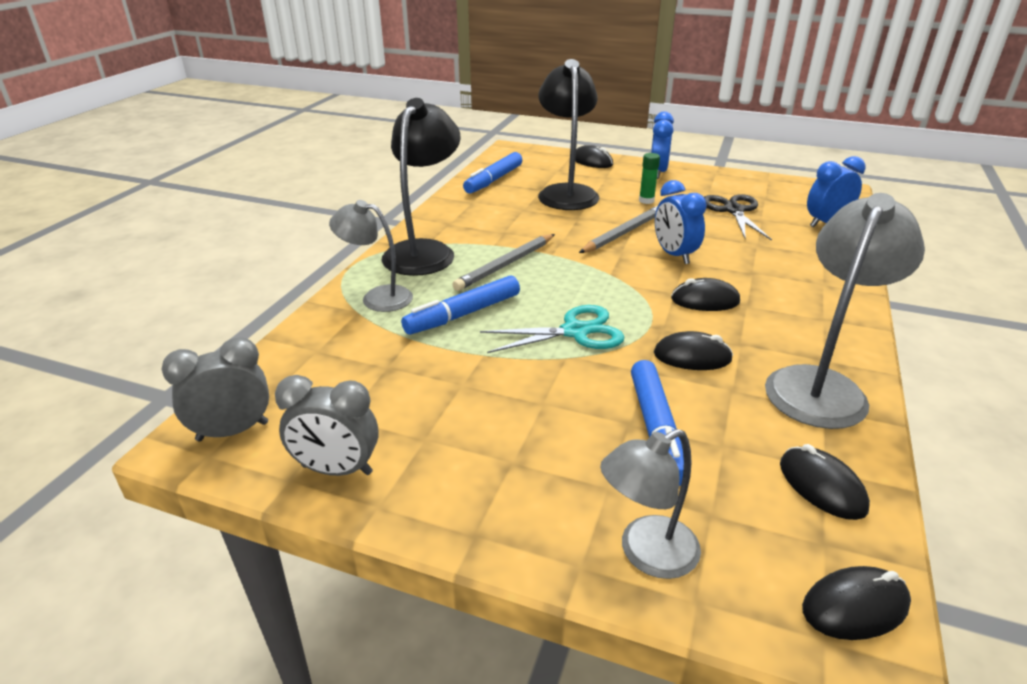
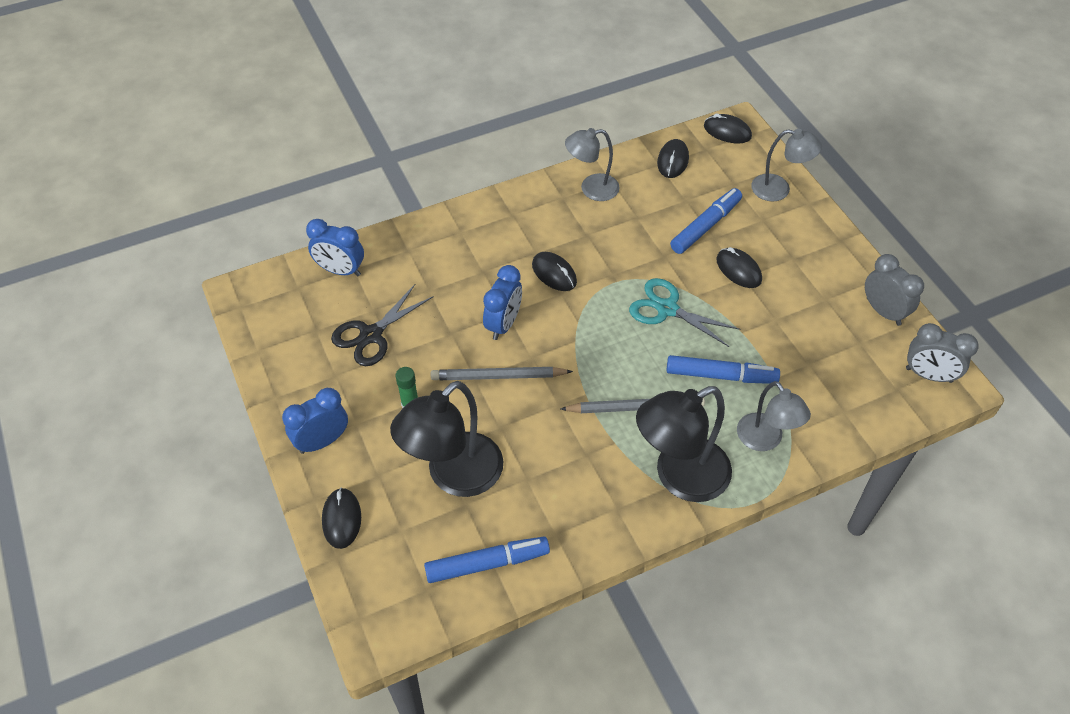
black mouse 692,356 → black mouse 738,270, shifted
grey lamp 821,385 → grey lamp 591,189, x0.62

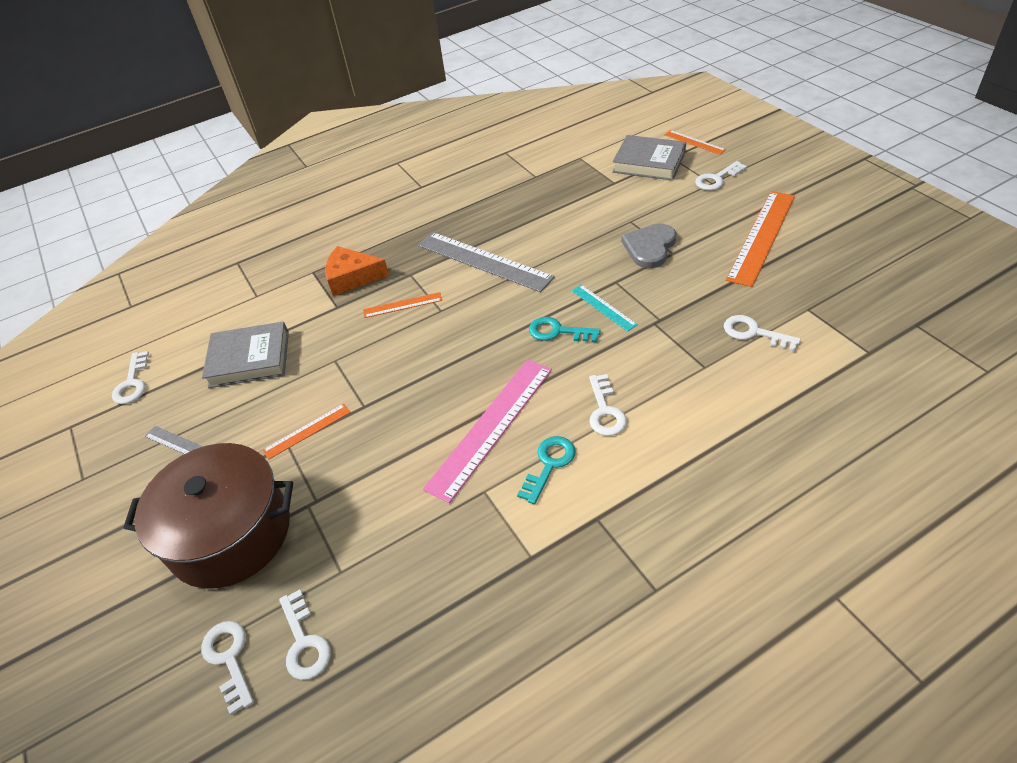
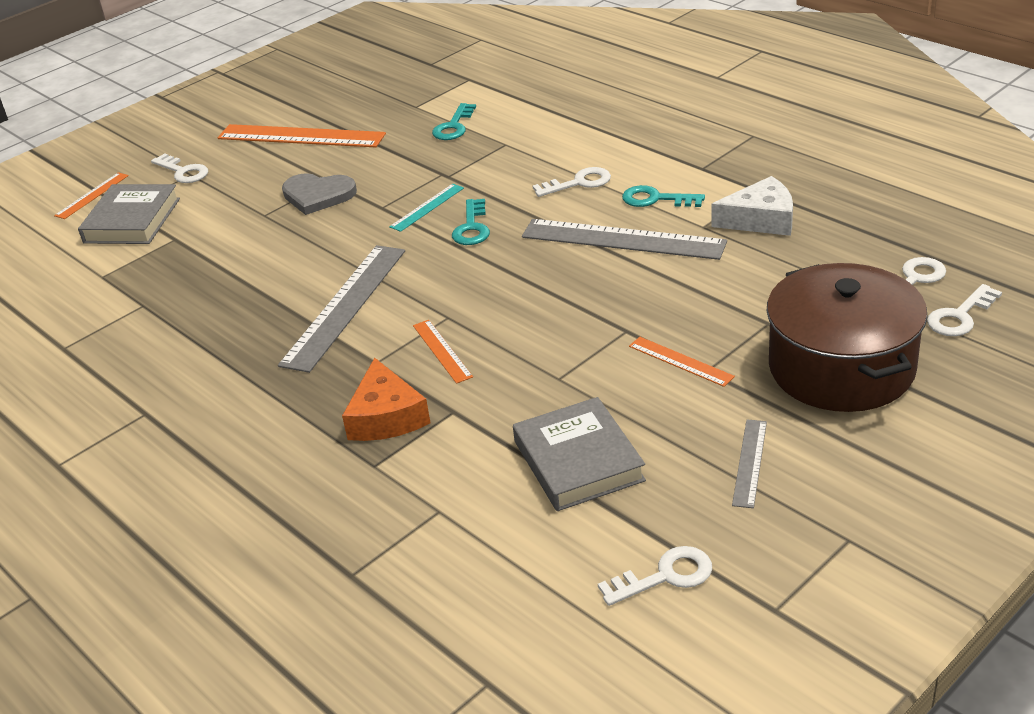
- → white cheese 761,219
pink ruler 491,426 → grey ruler 623,239
white key 754,333 → turquoise key 454,126

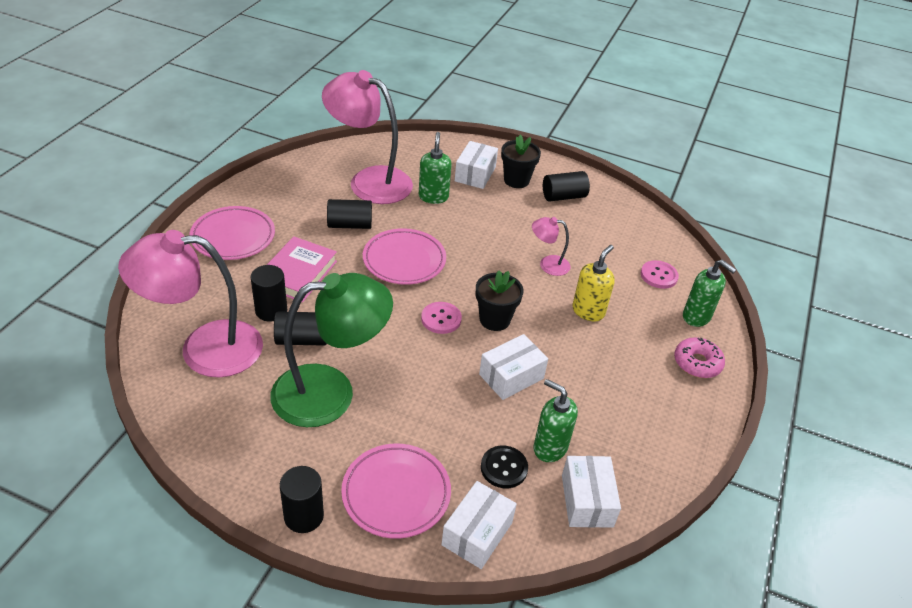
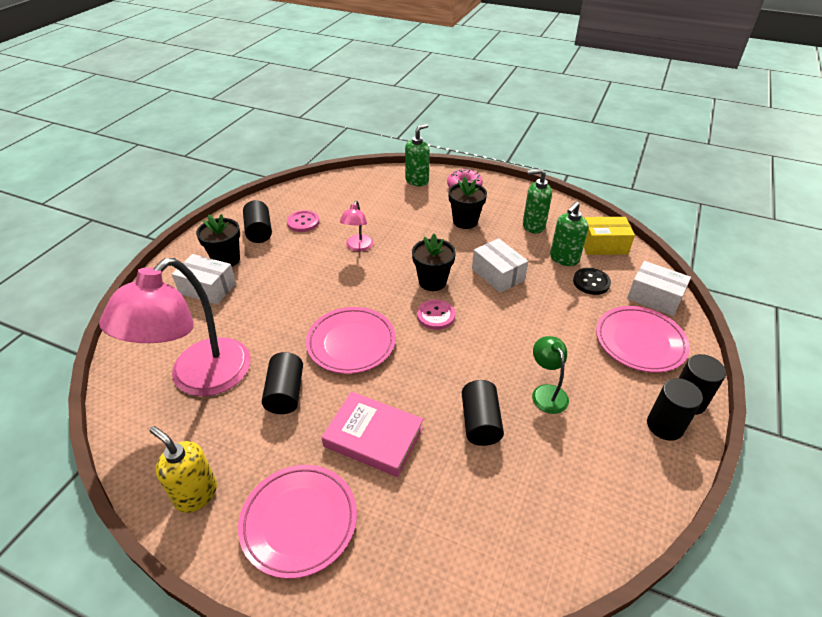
pink lamp 204,349 → -
- → black flower pot 465,221
black cylinder 271,310 → black cylinder 665,425, shifted
green soap dispenser 433,197 → green soap dispenser 533,226, shifted
yellow soap dispenser 588,311 → yellow soap dispenser 196,494, shifted
pink button 659,275 → pink button 303,222, shifted
white box 587,500 → yellow box 603,245
green lamp 330,392 → green lamp 546,392, x0.45

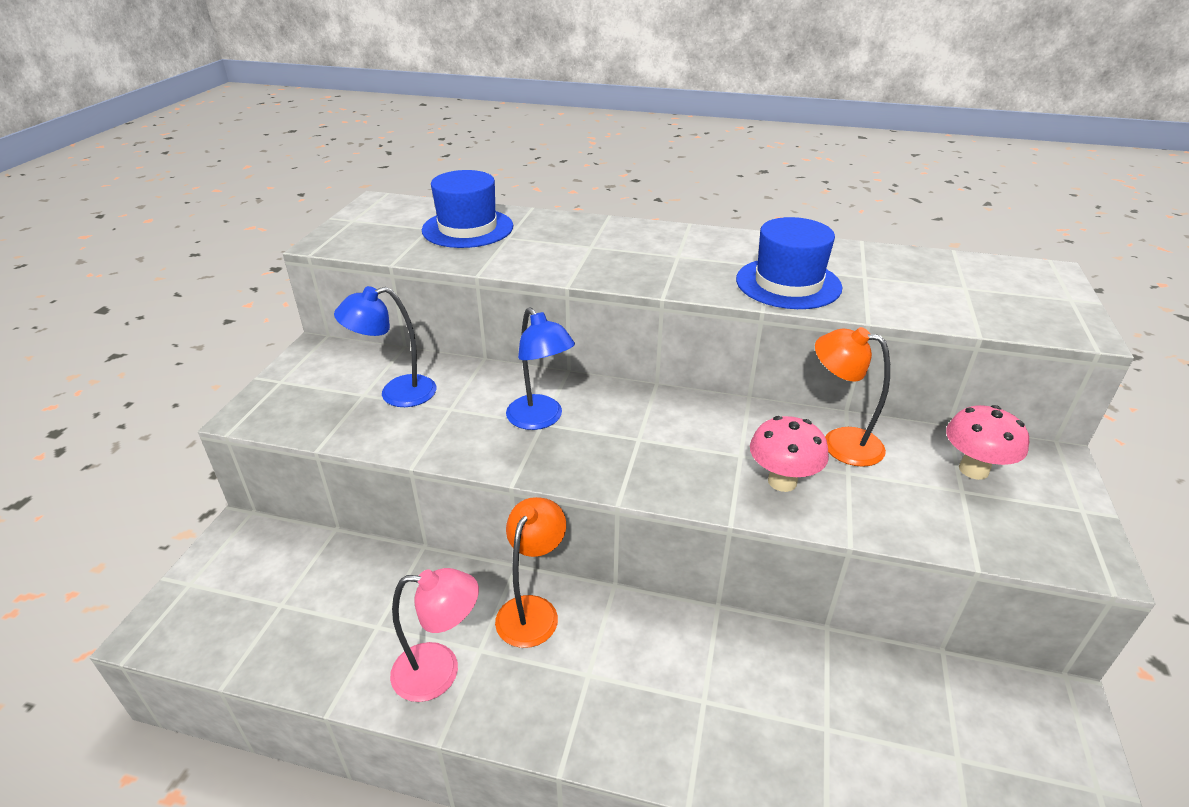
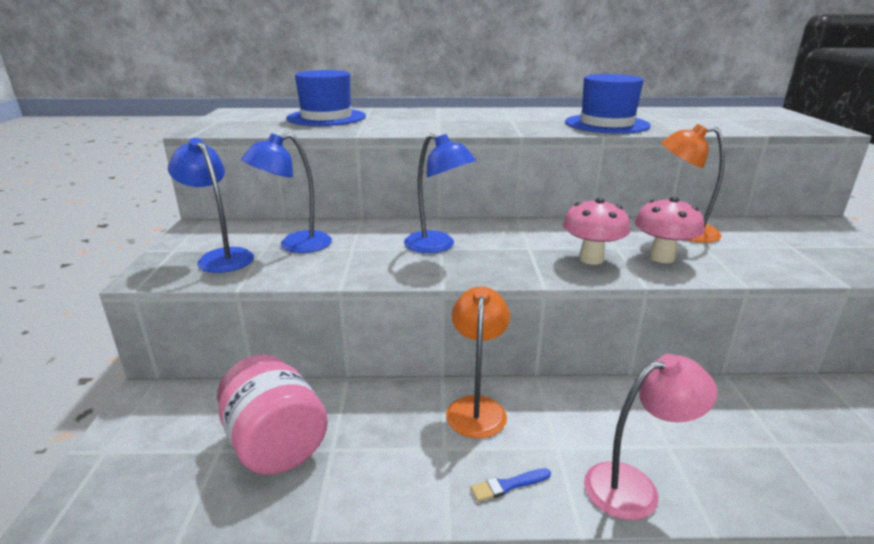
- → blue lamp 221,257
- → pink jar 276,444
- → blue brush 508,485
pink lamp 440,671 → pink lamp 634,486, shifted
pink mushroom 973,470 → pink mushroom 591,259, shifted

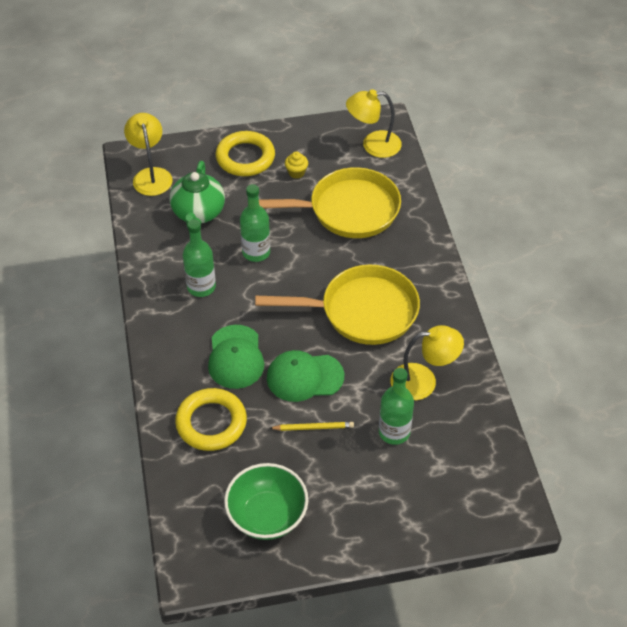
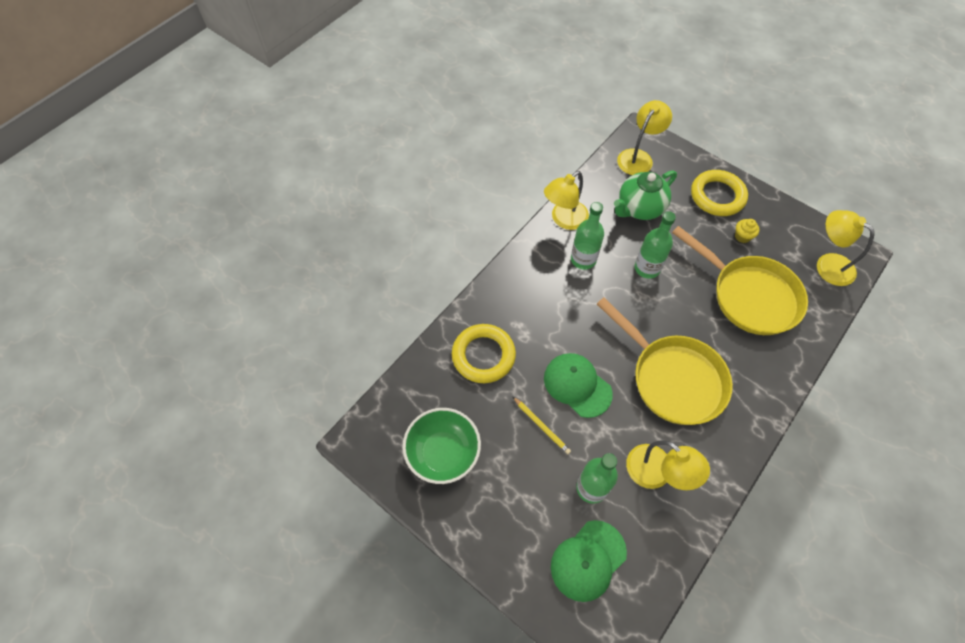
- → yellow lamp 564,220
green cap 235,357 → green cap 588,560, shifted

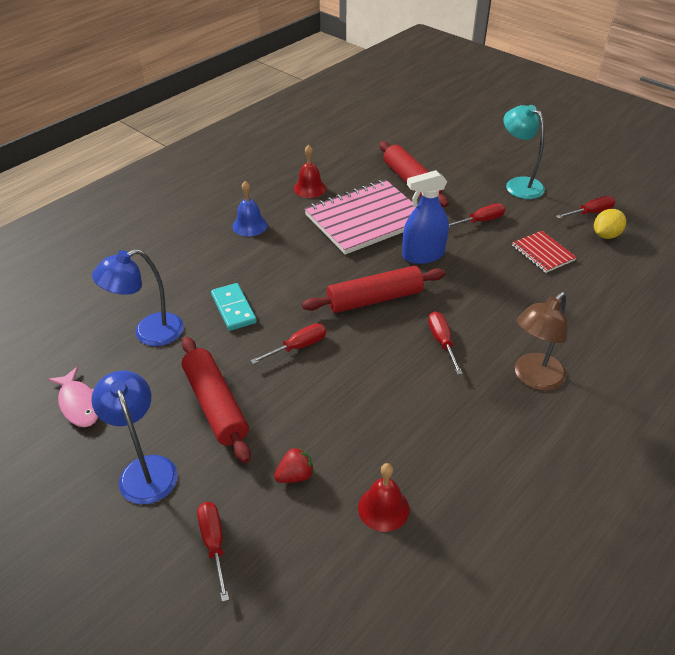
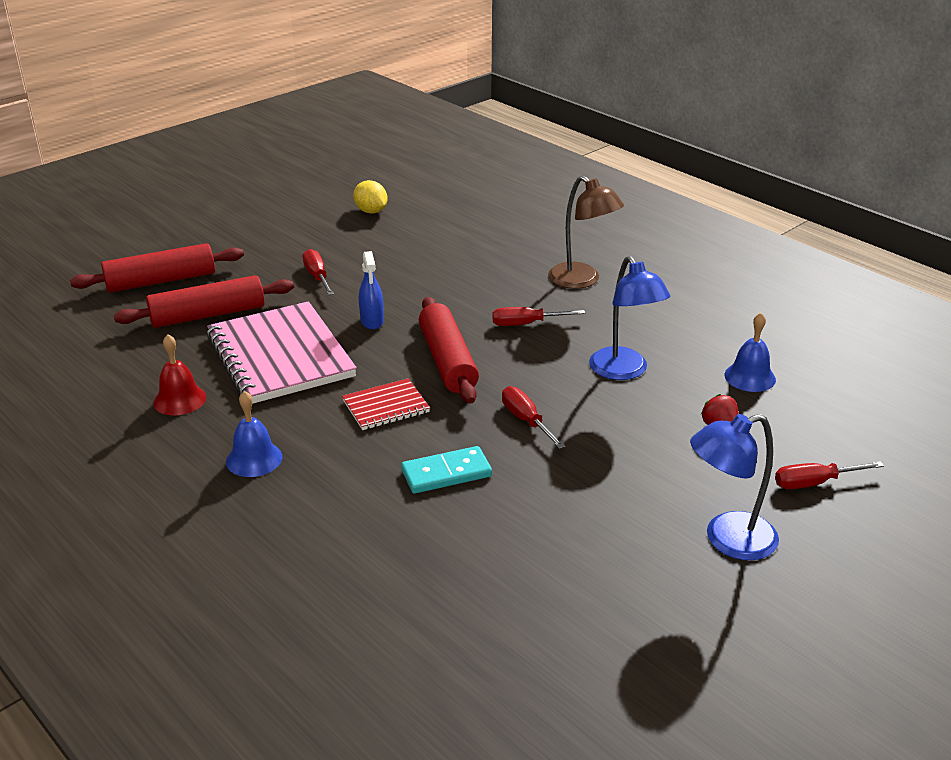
pink fish 79,404 → -
turquoise lamp 518,184 → -
red screwdriver 590,213 → -
blue lamp 149,333 → blue lamp 624,371, shifted
red rolling pin 215,405 → red rolling pin 161,281, shifted
red notebook 542,253 → red notebook 386,407, shifted
red bell 383,508 → blue bell 750,377
blue spray bottle 423,255 → blue spray bottle 372,321, x0.63

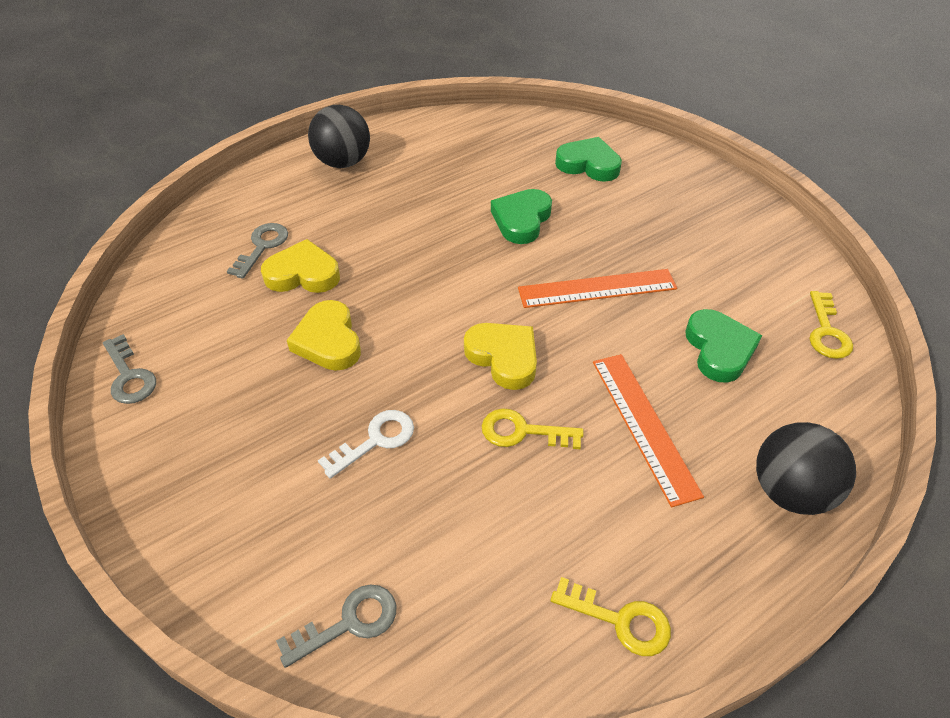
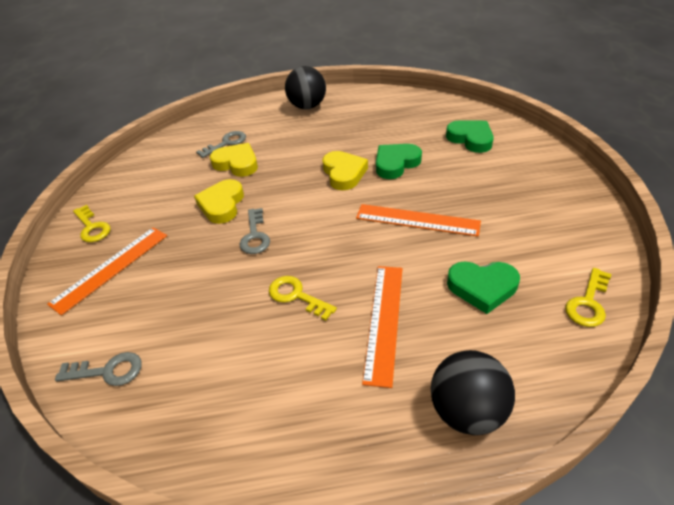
white key 376,440 → -
- → orange ruler 111,268
grey key 129,376 → grey key 255,236, shifted
yellow heart 503,357 → yellow heart 344,173, shifted
yellow key 620,620 → yellow key 92,227, shifted
green heart 719,349 → green heart 482,287, 75 degrees clockwise

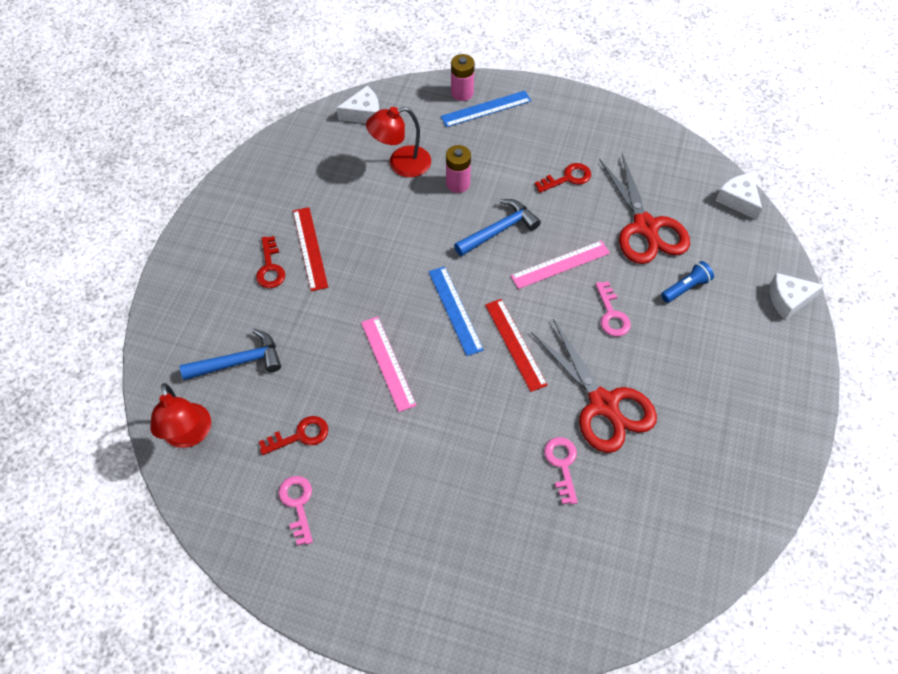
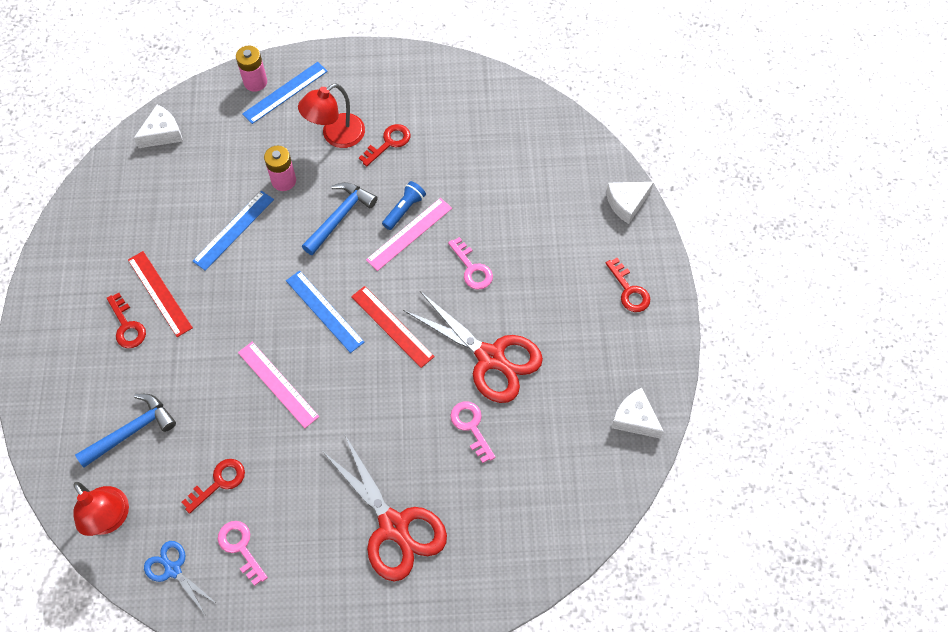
- → blue scissors 173,570
- → blue ruler 234,230
- → red key 629,290
red lamp 401,164 → red lamp 336,136, shifted
red scissors 645,227 → red scissors 393,526, shifted
blue flashlight 686,287 → blue flashlight 404,209, shifted
white cheese 738,200 → white cheese 635,419, shifted

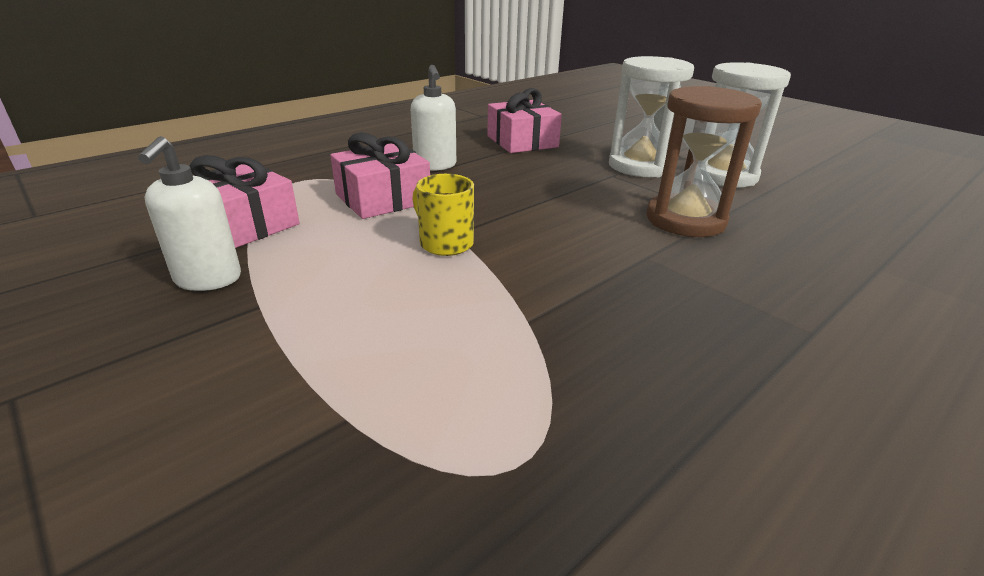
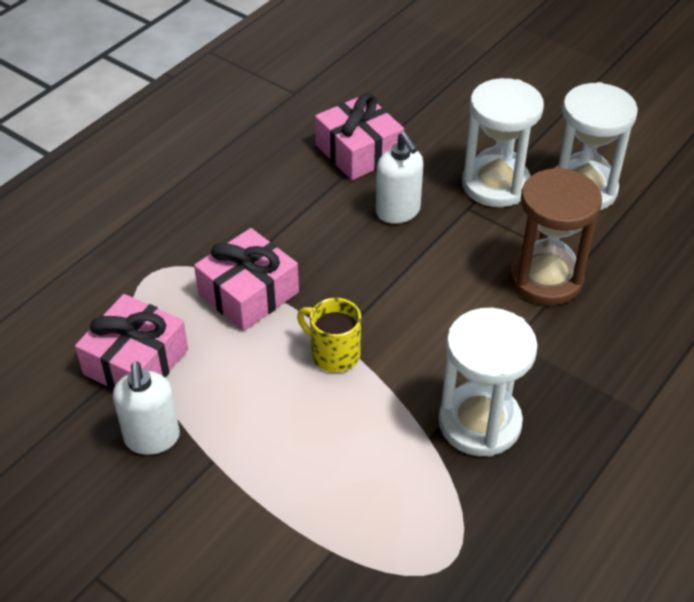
- → white hourglass 479,423
white soap dispenser 435,166 → white soap dispenser 398,212, shifted

